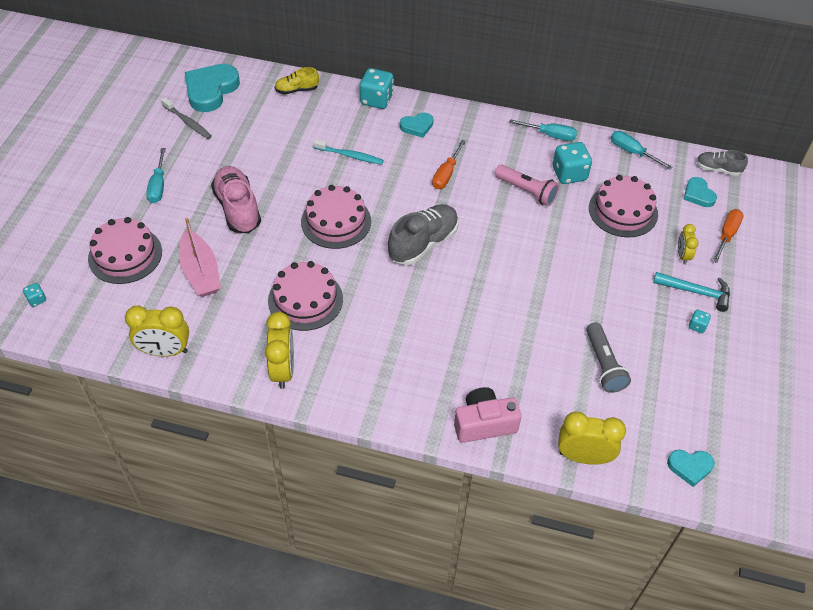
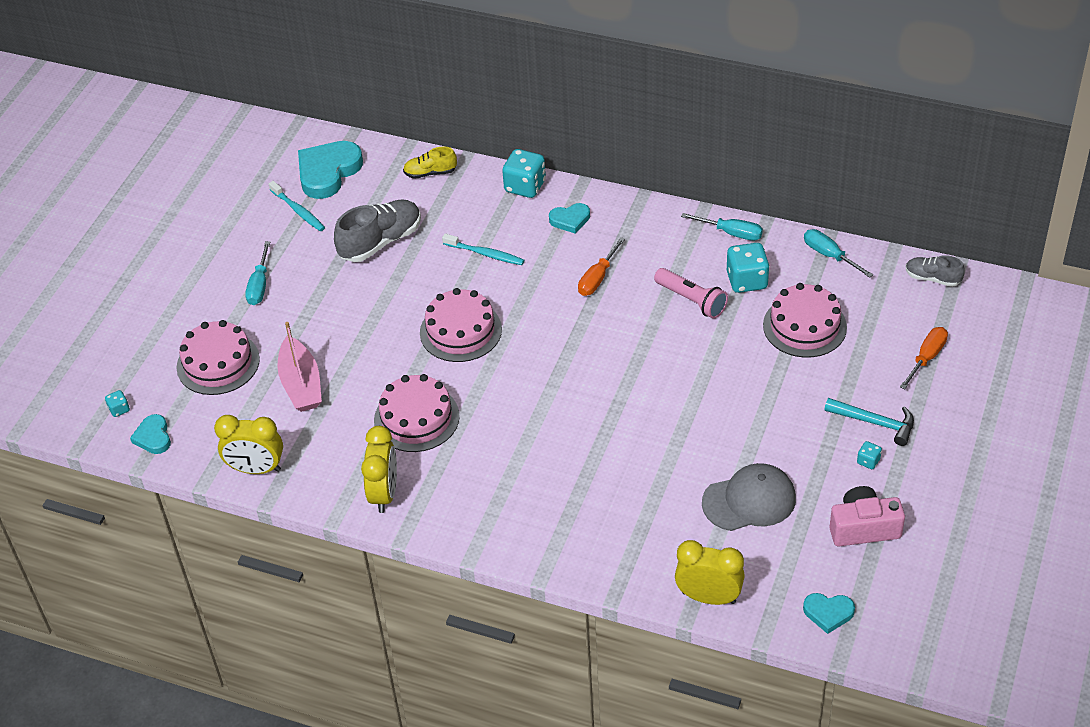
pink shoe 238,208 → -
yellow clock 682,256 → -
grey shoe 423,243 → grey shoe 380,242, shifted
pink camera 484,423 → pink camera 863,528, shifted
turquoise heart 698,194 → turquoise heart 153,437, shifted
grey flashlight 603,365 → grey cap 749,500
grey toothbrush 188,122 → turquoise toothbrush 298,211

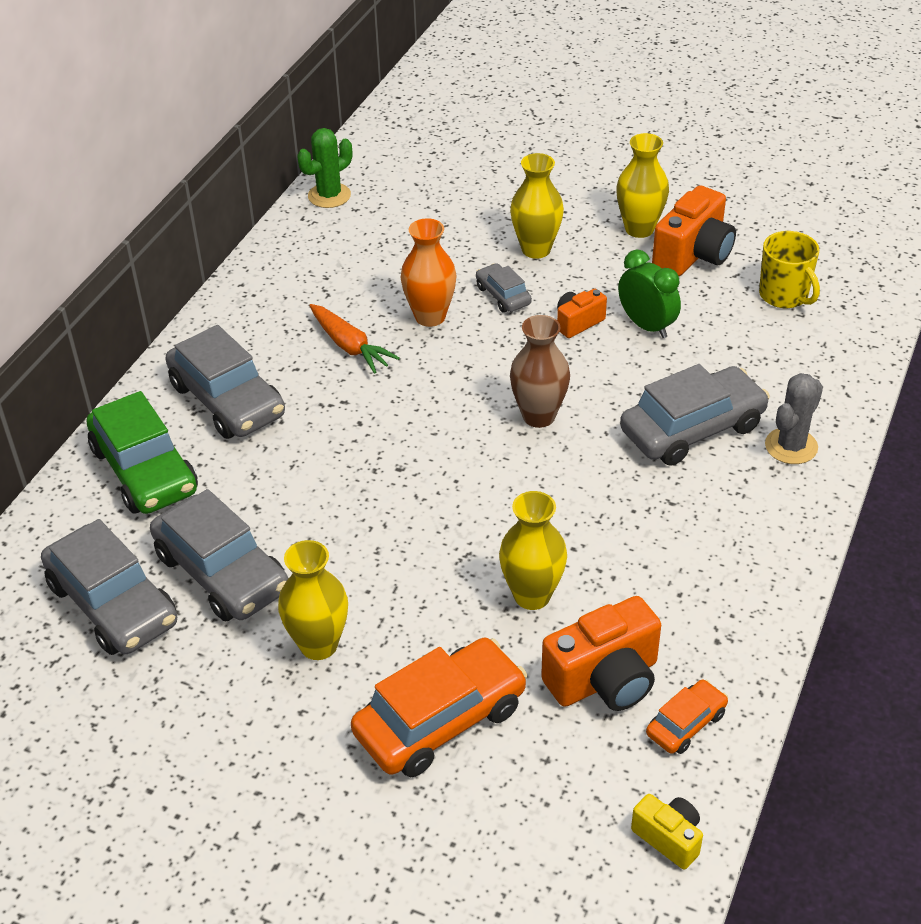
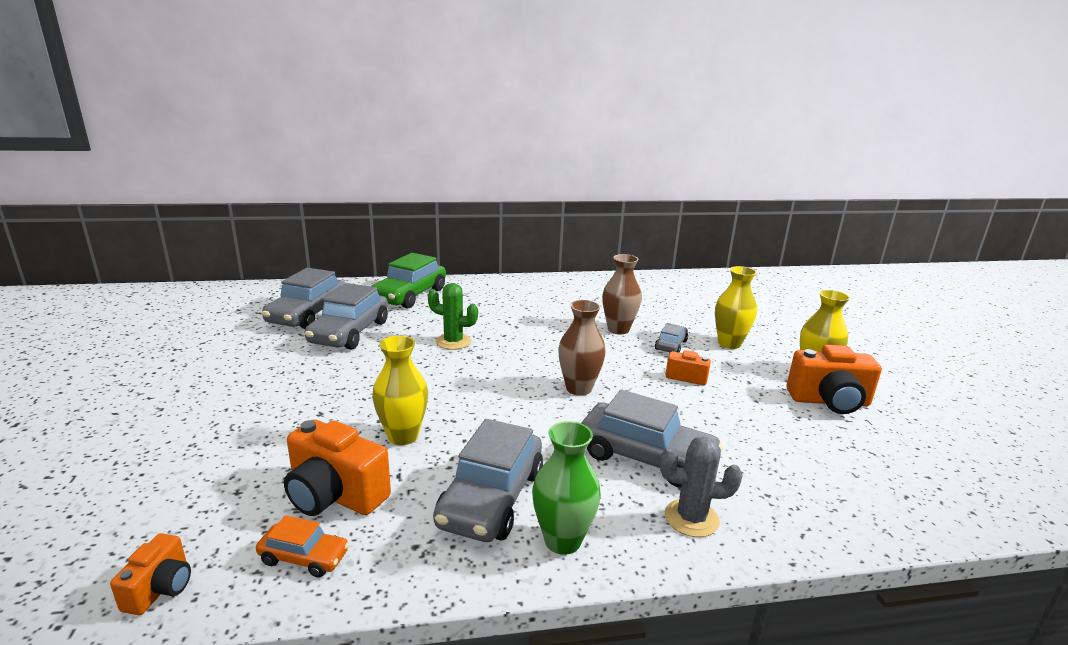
yellow vase 318,645 → -
orange carrot 349,346 → -
orange car 440,720 → -
green clock 646,326 → -
yellow mug 784,295 → -
- → green vase 562,540
grey car 227,400 → grey car 491,498, shifted
green cactus 329,196 → green cactus 453,342, shifted
orange vase 430,317 → brown vase 618,329
yellow camera 668,838 → orange camera 160,589

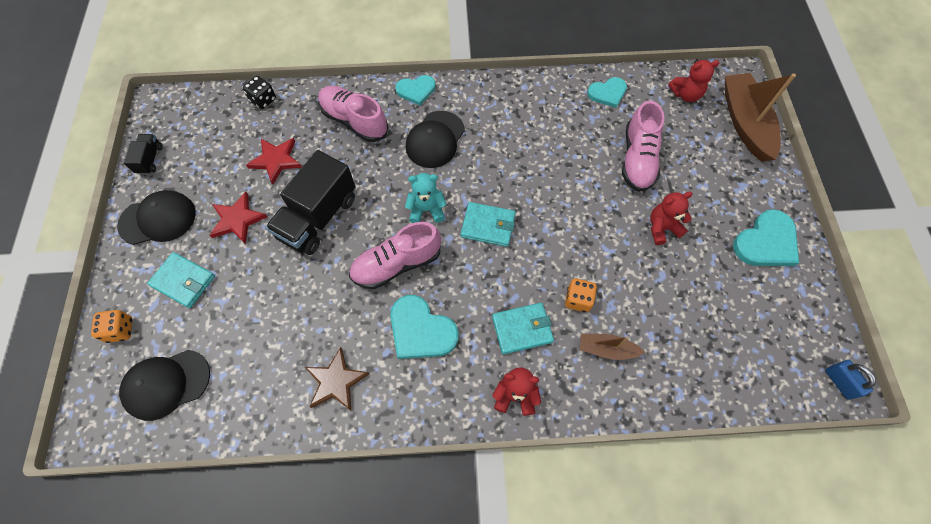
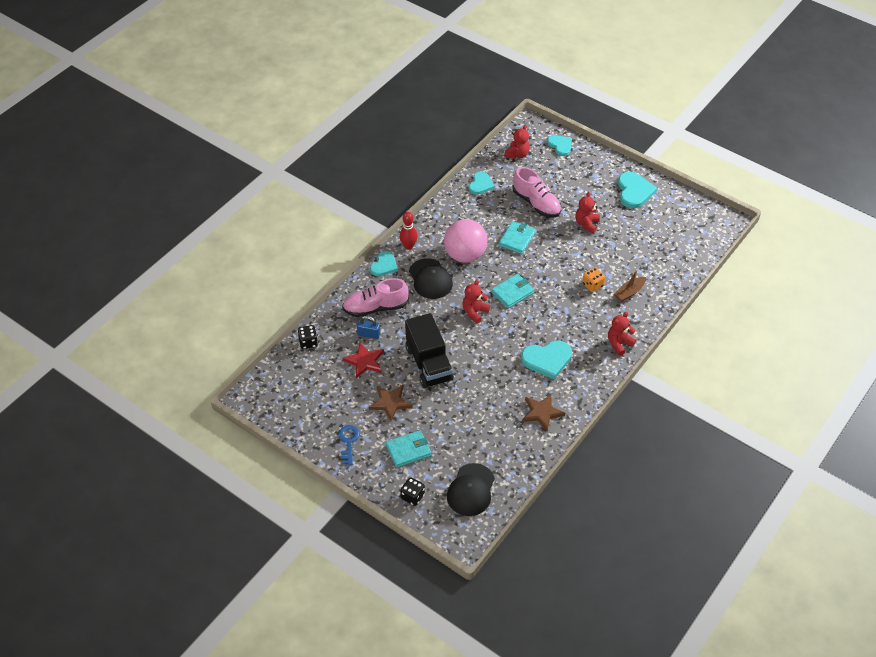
black truck 150,159 → -
pink shoe 397,264 → -
- → red bowling pin 408,246
- → pink ball 465,255
turquoise wallet 522,329 → turquoise wallet 517,239, shifted
blue padlock 839,382 → blue padlock 369,334, shifted
black cap 158,219 → blue key 348,442
brown boat 745,123 → turquoise heart 560,145
orange dice 120,330 → black dice 412,496
red star 237,219 → brown star 390,403
turquoise teddy bear 426,209 → red teddy bear 474,312

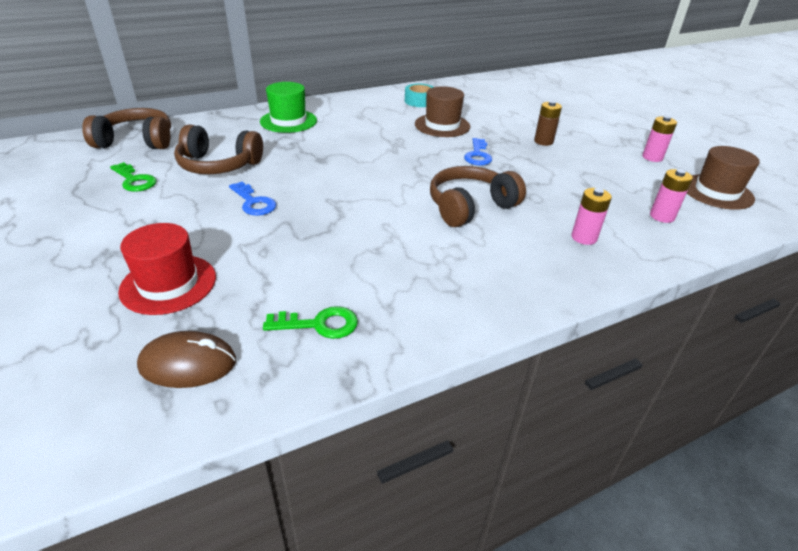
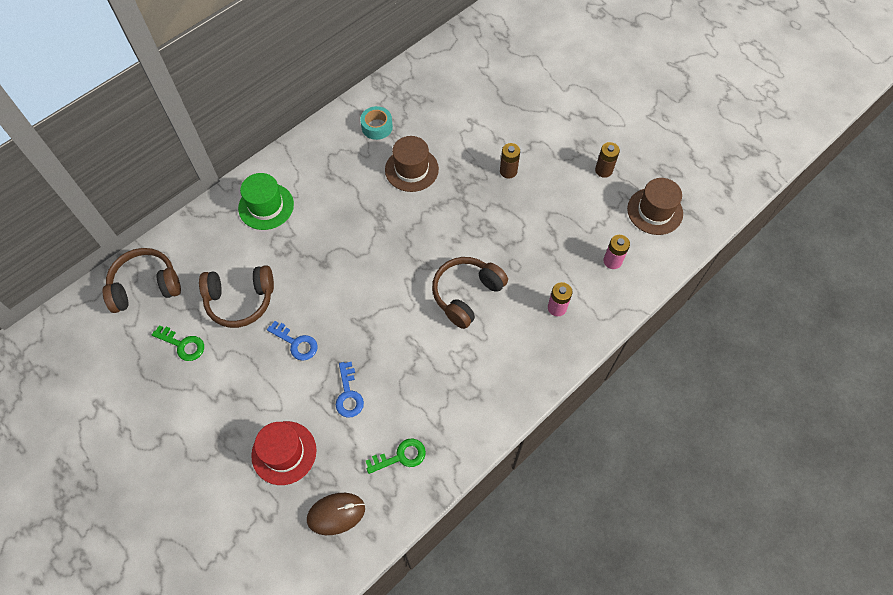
blue key 477,155 → blue key 348,395, shifted
pink battery 652,157 → brown battery 603,170

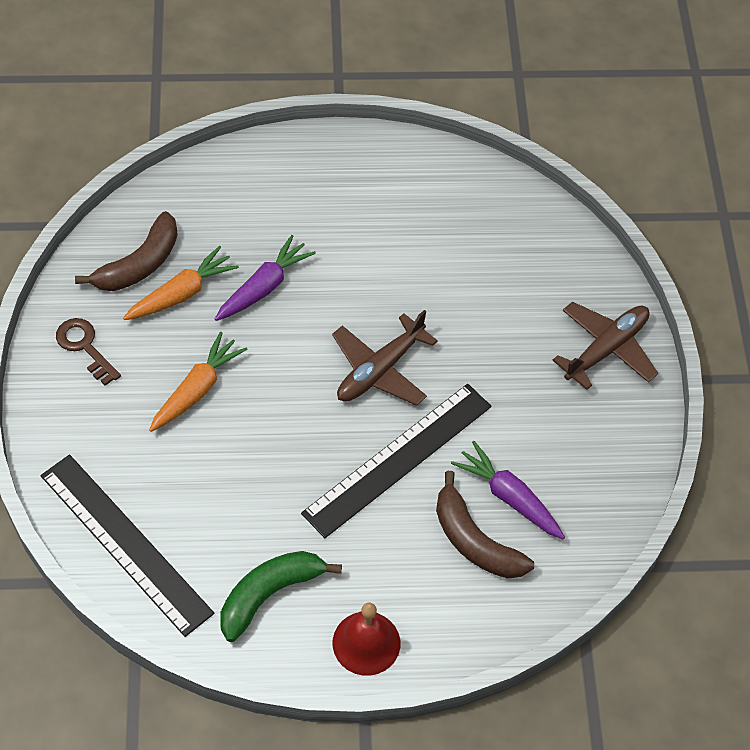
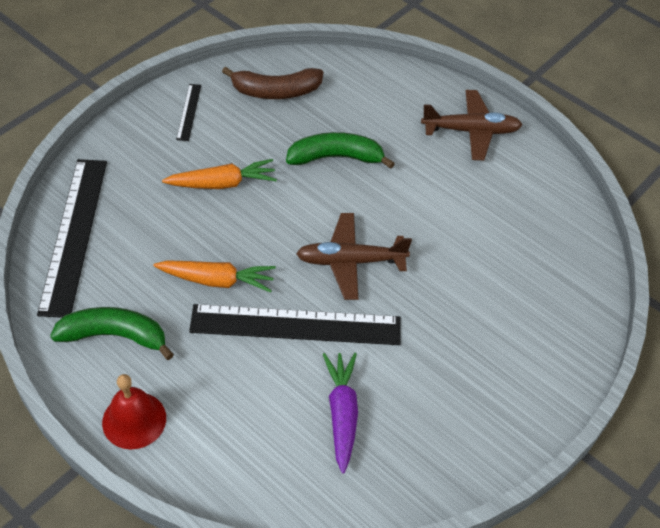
brown banana 474,541 → -
orange carrot 182,293 → orange carrot 217,280, shifted
brown plane 606,349 → brown plane 471,131, shifted
brown key 85,347 → black ruler 189,112
purple carrot 264,286 → green banana 336,157

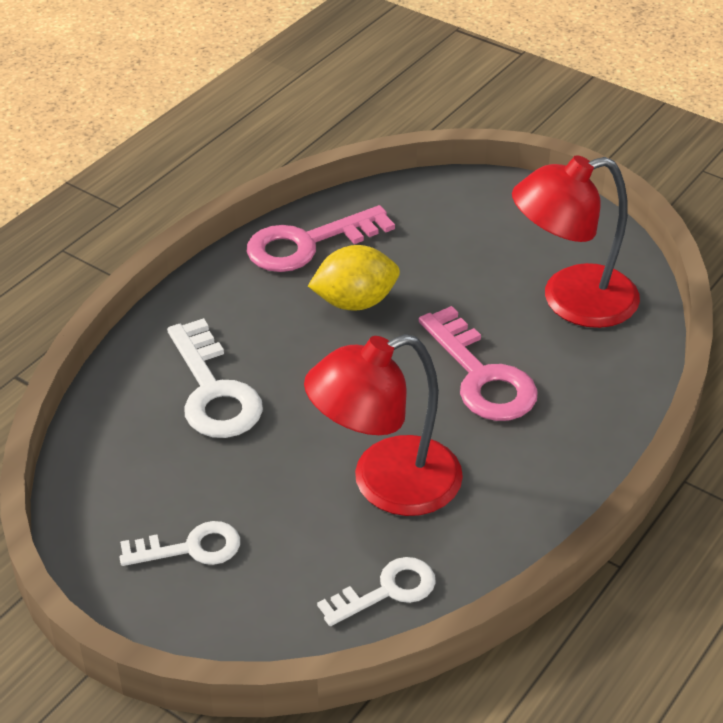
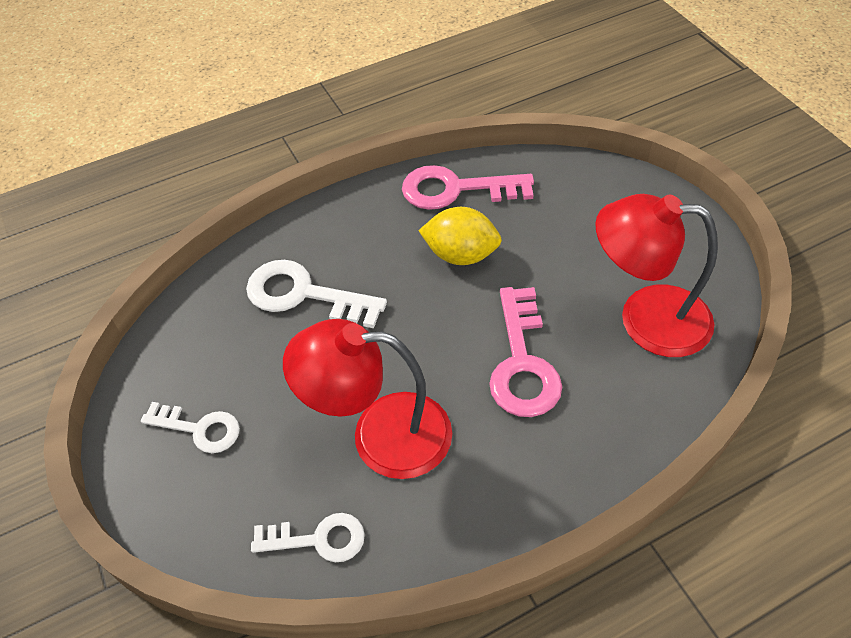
white key 213,391 → white key 304,294, 105 degrees clockwise

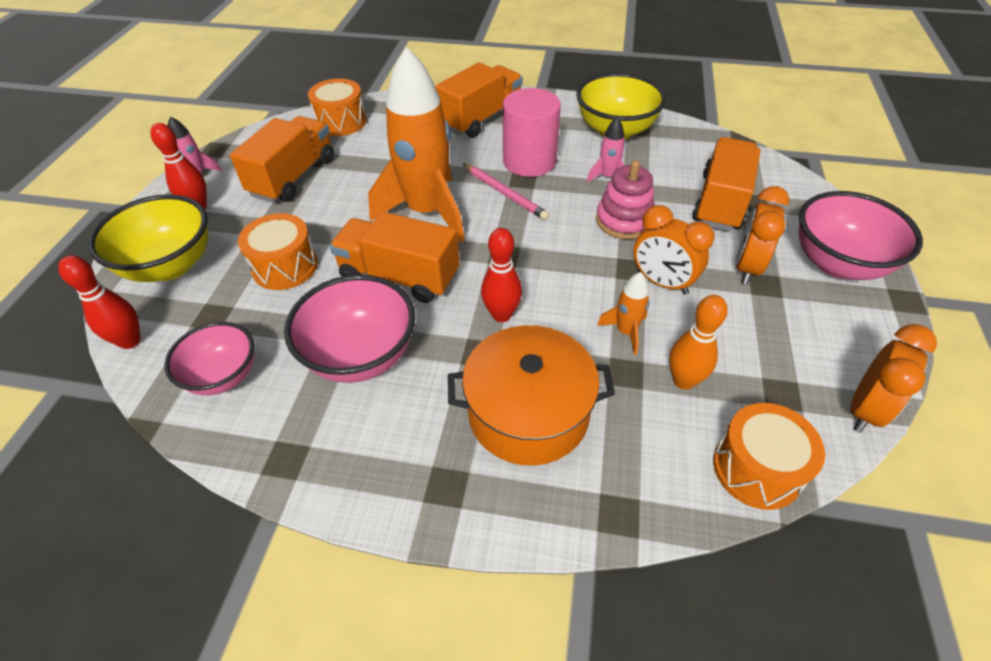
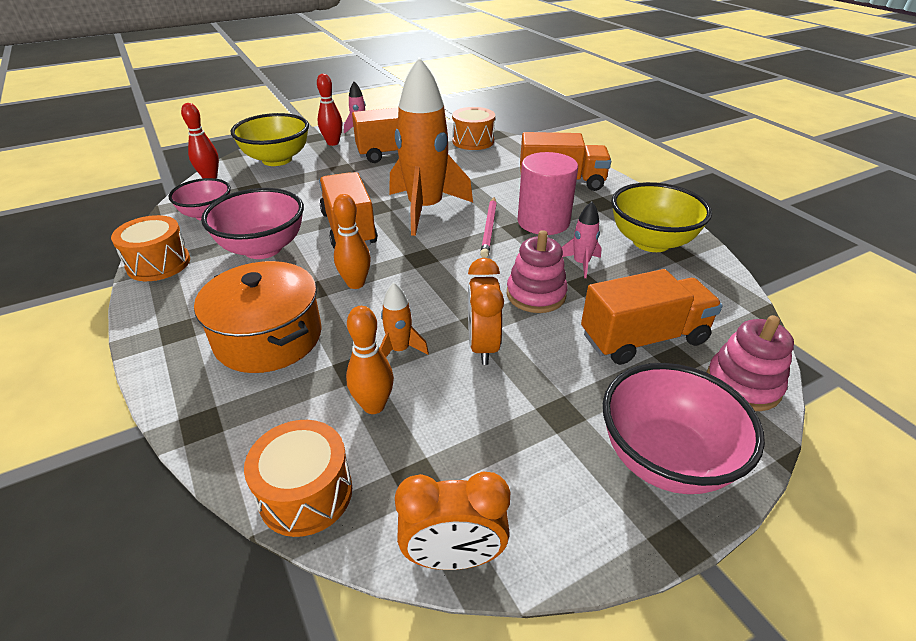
orange clock 746,267 → -
- → pink stacking toy 742,384
orange drum 285,266 → orange drum 158,263, shifted
red bowling pin 501,315 → orange bowling pin 355,283

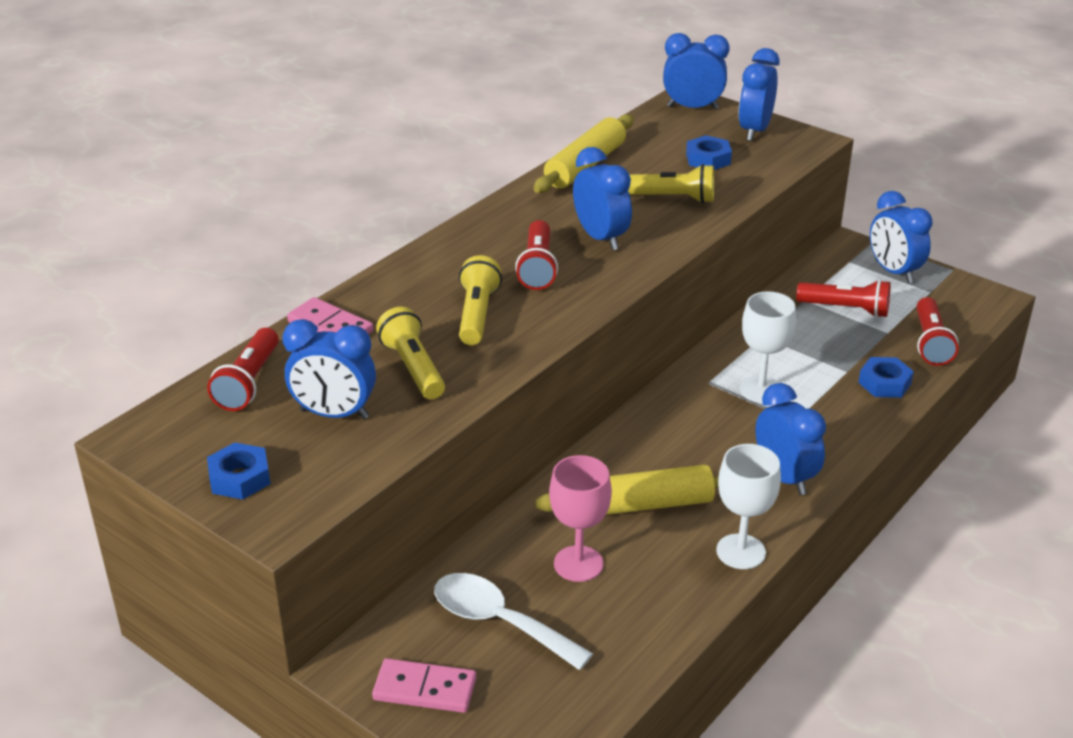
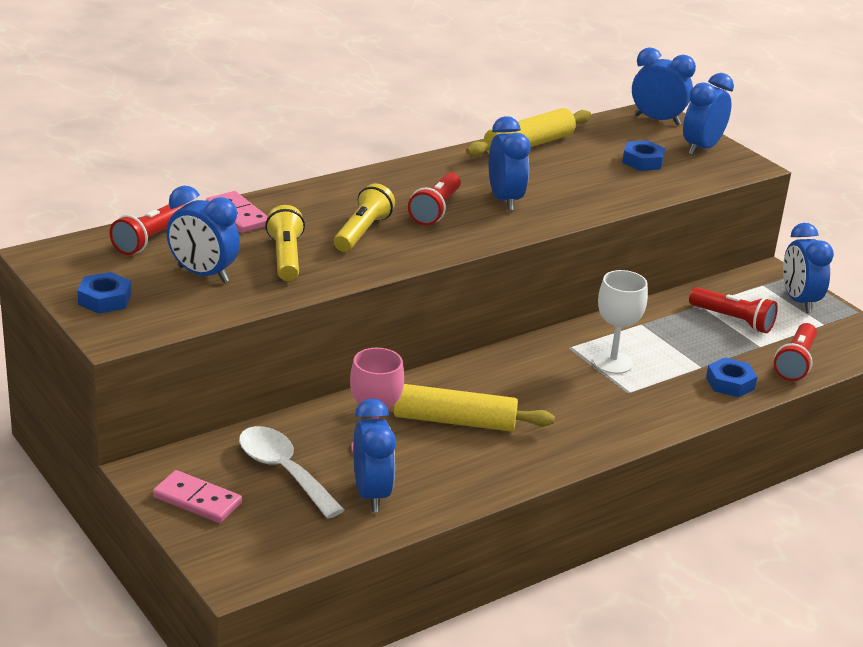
yellow flashlight 671,198 → -
white goblet 741,551 → -
blue clock 784,477 → blue clock 371,494, shifted

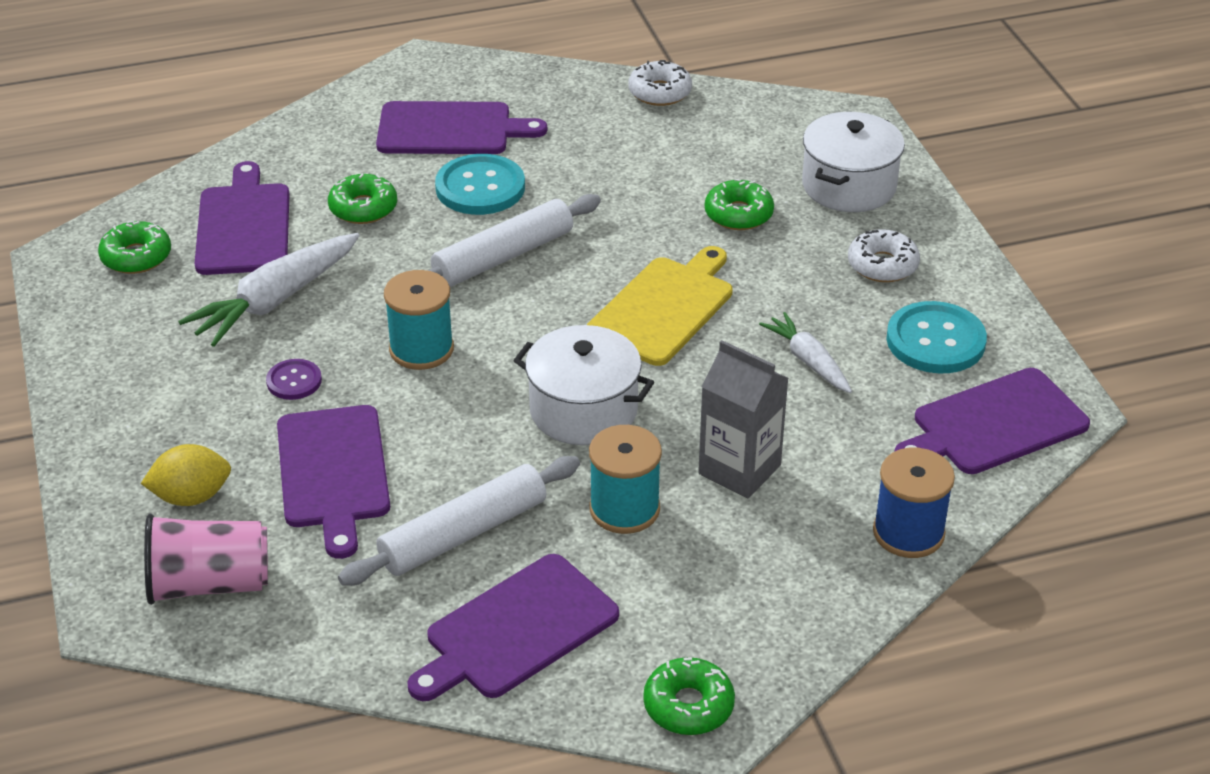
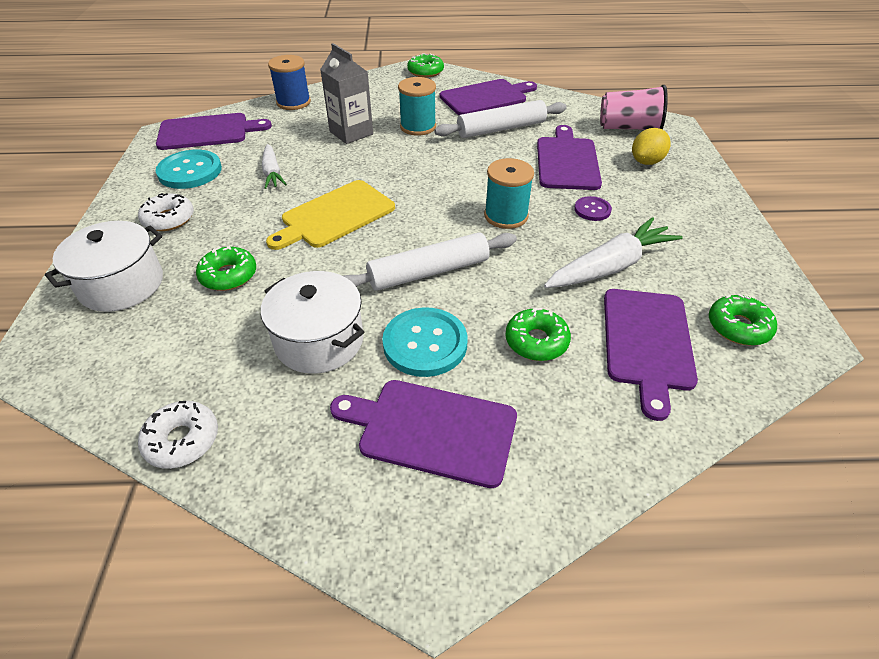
white pot 583,410 → white pot 319,341, shifted
yellow lemon 191,497 → yellow lemon 646,162, 45 degrees counterclockwise

